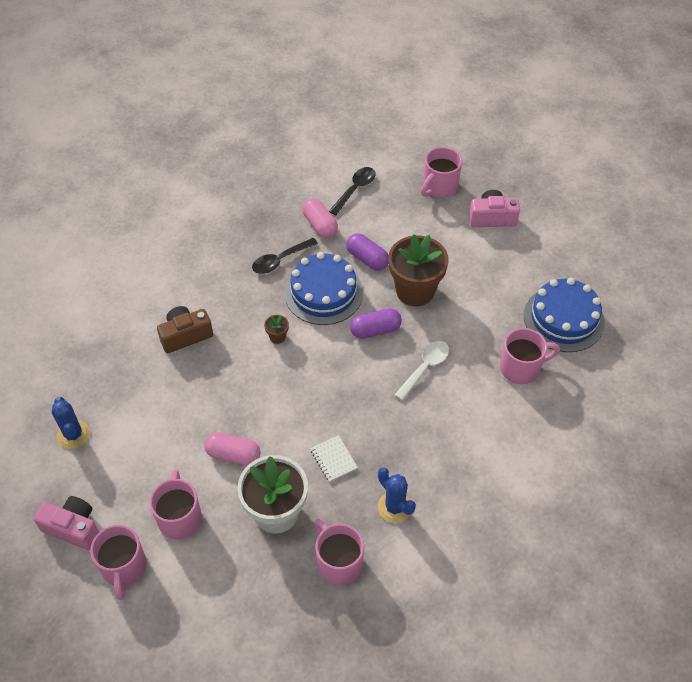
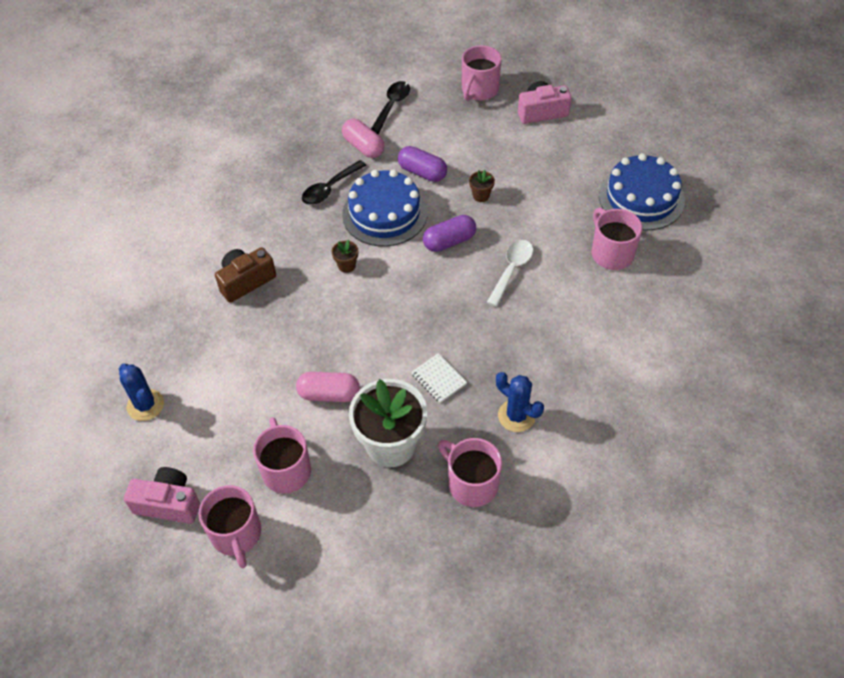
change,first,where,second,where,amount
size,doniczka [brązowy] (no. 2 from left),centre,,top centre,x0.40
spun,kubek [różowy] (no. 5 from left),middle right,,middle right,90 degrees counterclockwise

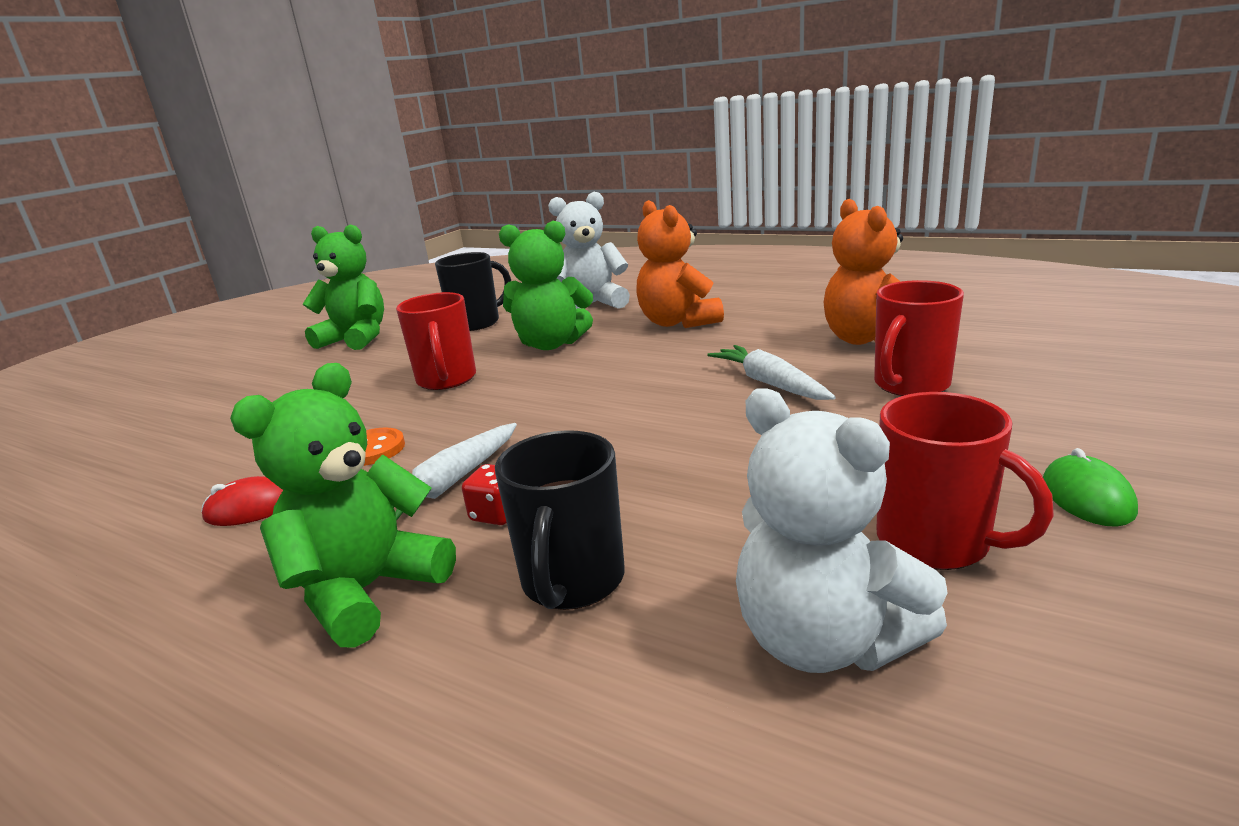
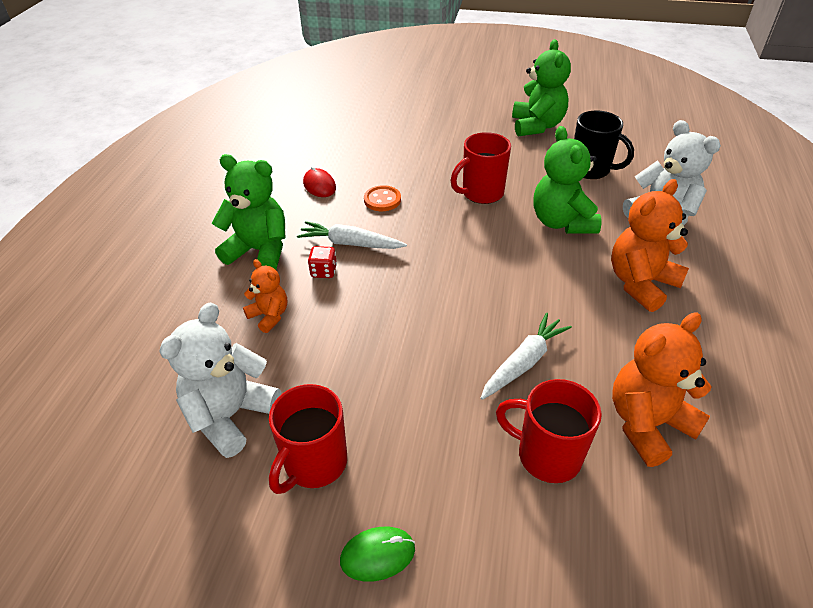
change,first,where,second,where,amount
exchanged,kubek [czarny] (no. 2 from left),centre,miś [pomarańczowy] (no. 1 from left),middle left,

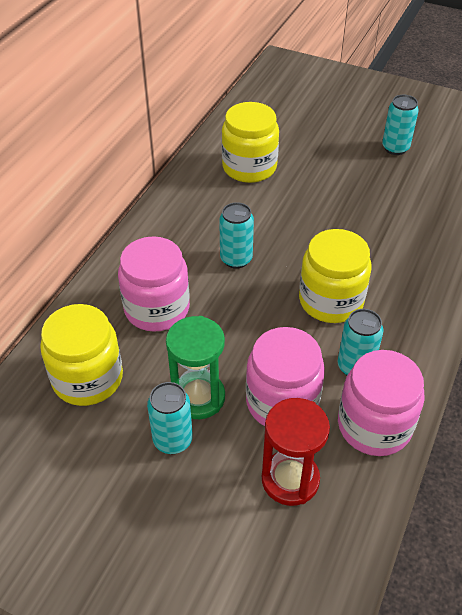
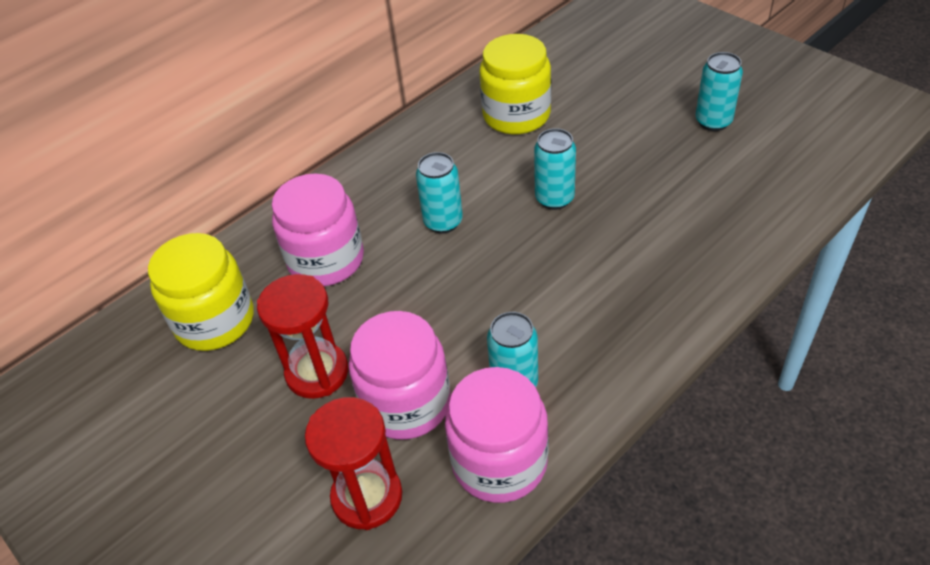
change,first,where,second,where,amount
missing,słoik [żółty] (no. 3 from left),middle right,,,
colour,klepsydra [zielony],centre,klepsydra [czerwony] (no. 1 from left),middle left,
relocated,puszka [turkusowy] (no. 1 from left in the first image),bottom centre,puszka [turkusowy] (no. 3 from left),top centre,

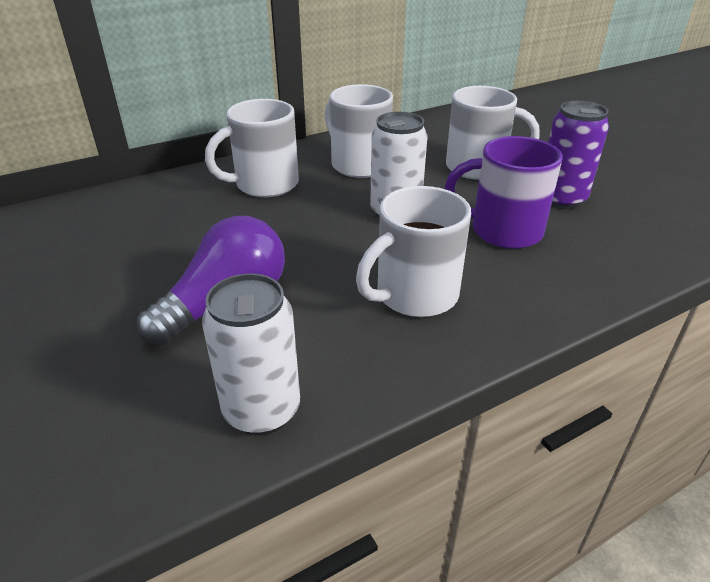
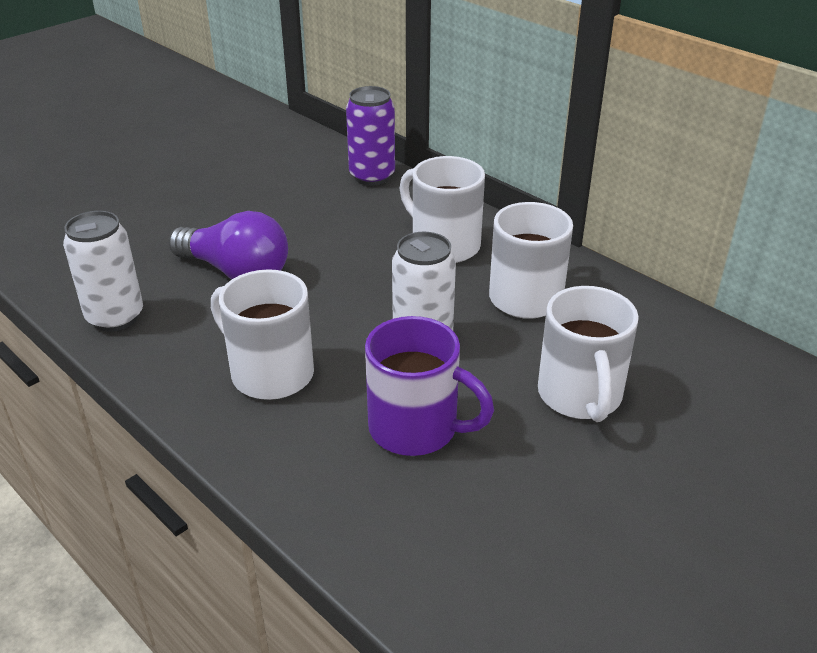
change,first,where,second,where,amount
relocated,puszka [fioletowy],top right,,top centre,
spun,kubek [fioletowy],top right,,centre,120 degrees clockwise

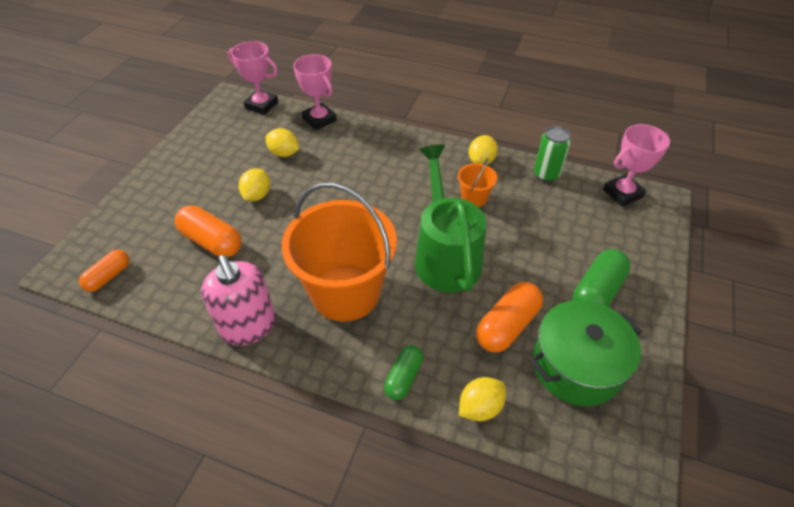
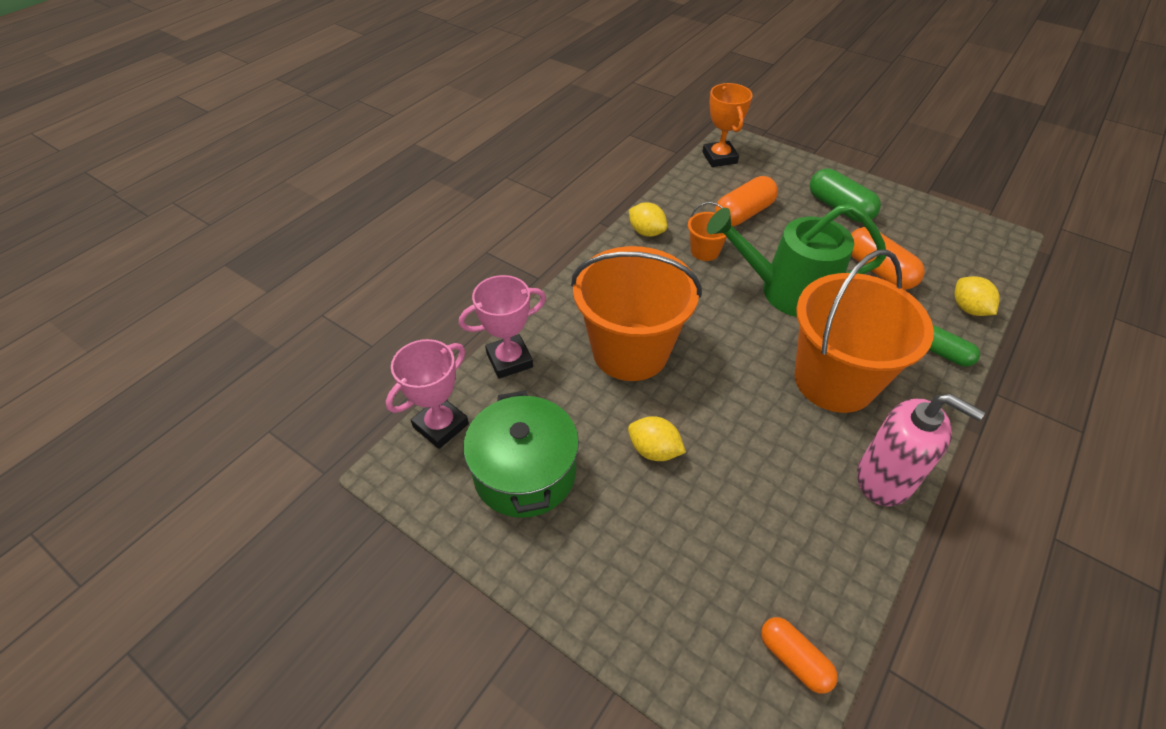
change,first,where,second,where,amount
colour,puchar [różowy] (no. 3 from left),top right,puchar [pomarańczowy],top centre,
missing,puszka [zielony],top right,,,
missing,cytryna [żółty] (no. 2 from left),top centre,,,
relocated,kapsułka [pomarańczowy] (no. 2 from left in the first image),middle left,kapsułka [pomarańczowy] (no. 1 from left),top centre,
spun,dozownik mydła [różowy],middle left,,middle right,45 degrees clockwise
relocated,garnek [zielony],bottom right,,centre,
appeared,,,wiadro [pomarańczowy] (no. 1 from left),centre,

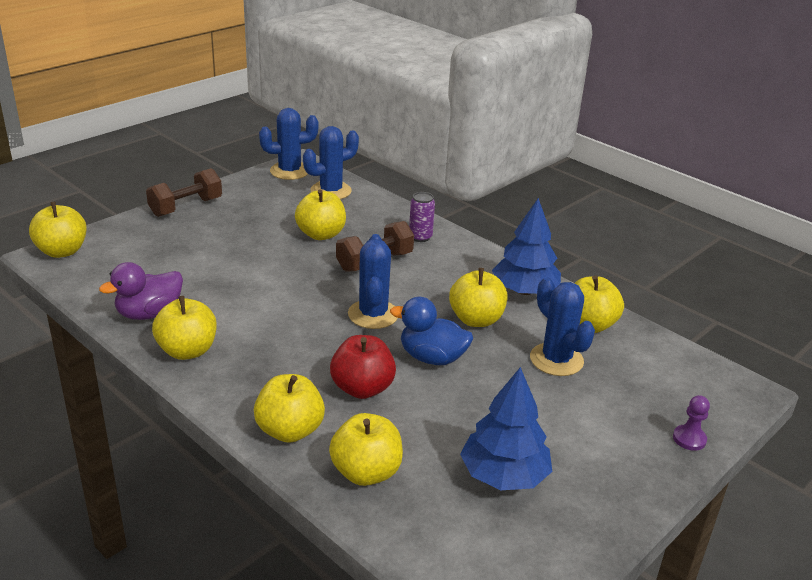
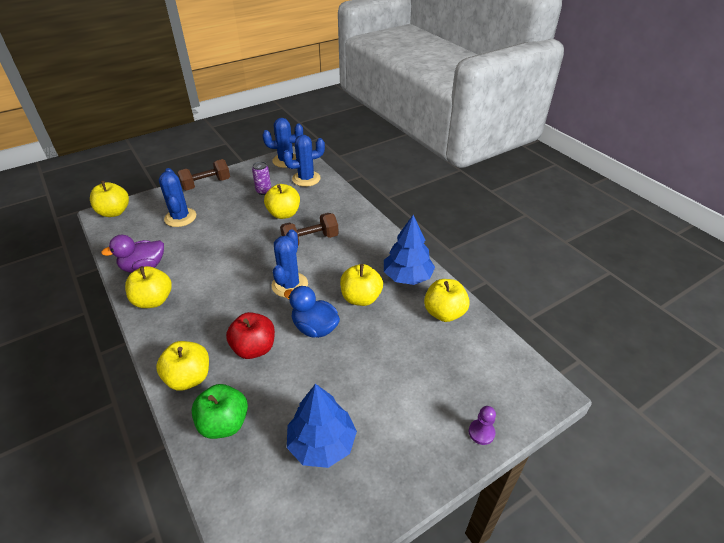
change,first,where,second,where,amount
relocated,puszka [fioletowy],centre,,top centre,
relocated,kaktus [niebieski] (no. 4 from left in the first image),middle right,kaktus [niebieski] (no. 1 from left),middle left,
colour,jabłko [żółty] (no. 5 from left),bottom centre,jabłko [zielony],bottom left,

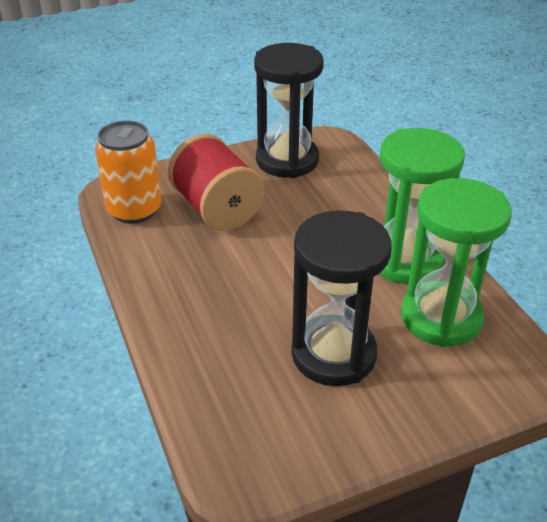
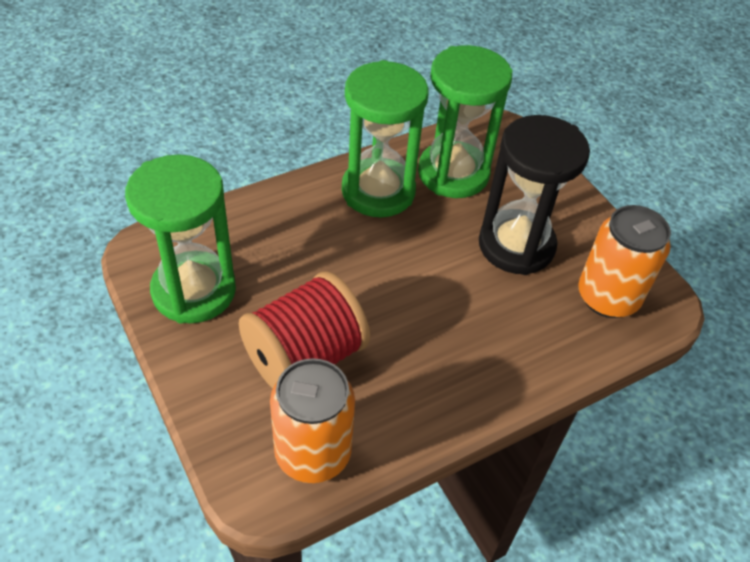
change,first,where,second,where,amount
colour,klepsydra [czarny] (no. 1 from left),top centre,klepsydra [zielony] (no. 1 from left),middle left,
appeared,,,puszka [pomarańczowy] (no. 2 from left),middle right,

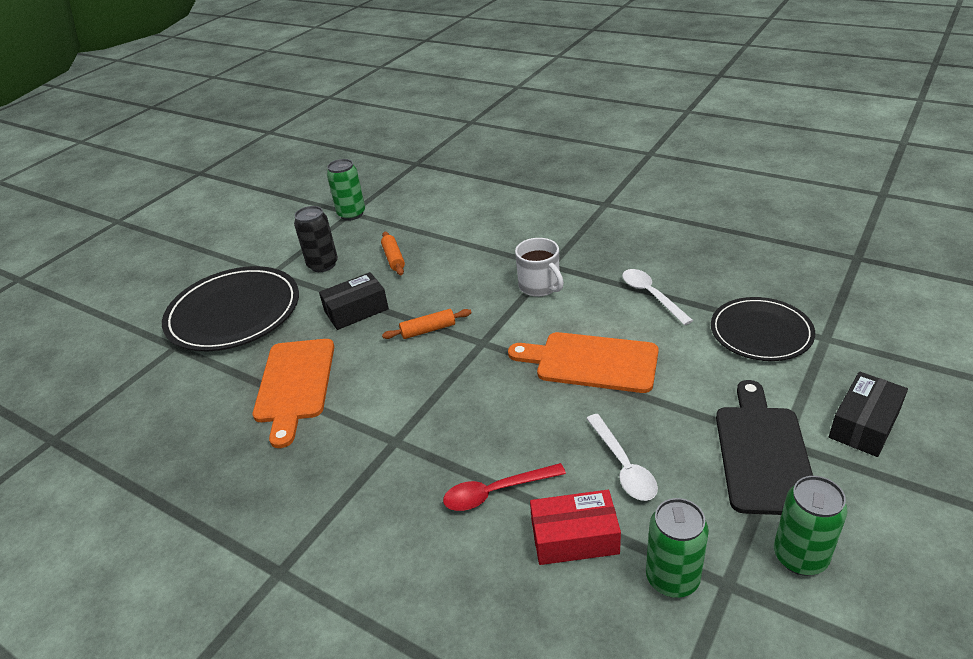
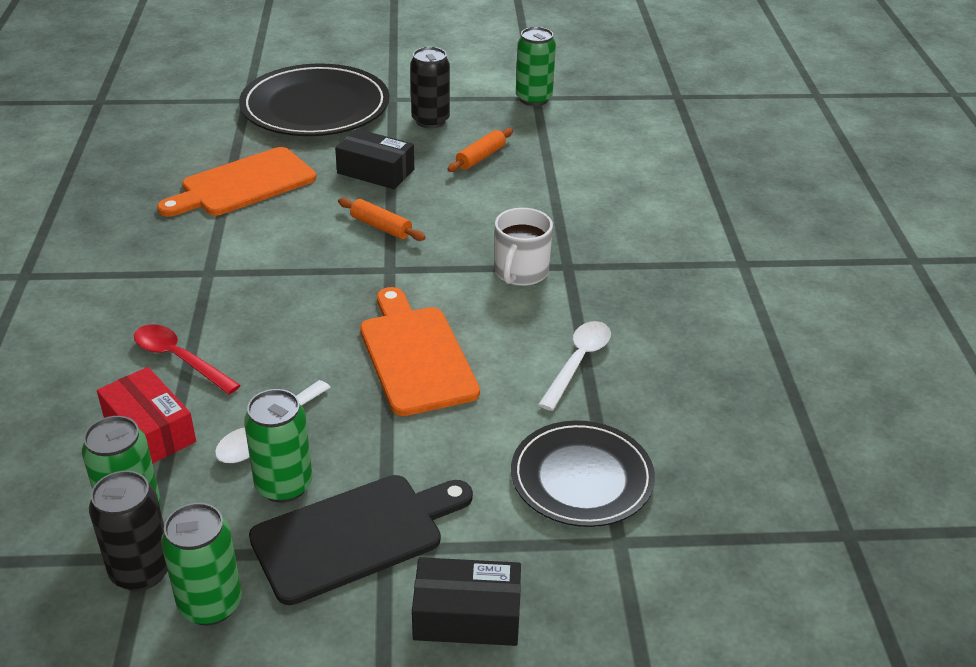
change,first,where,second,where,amount
appeared,,,puszka [zielony] (no. 3 from left),bottom left,
appeared,,,puszka [czarny] (no. 1 from left),bottom left,

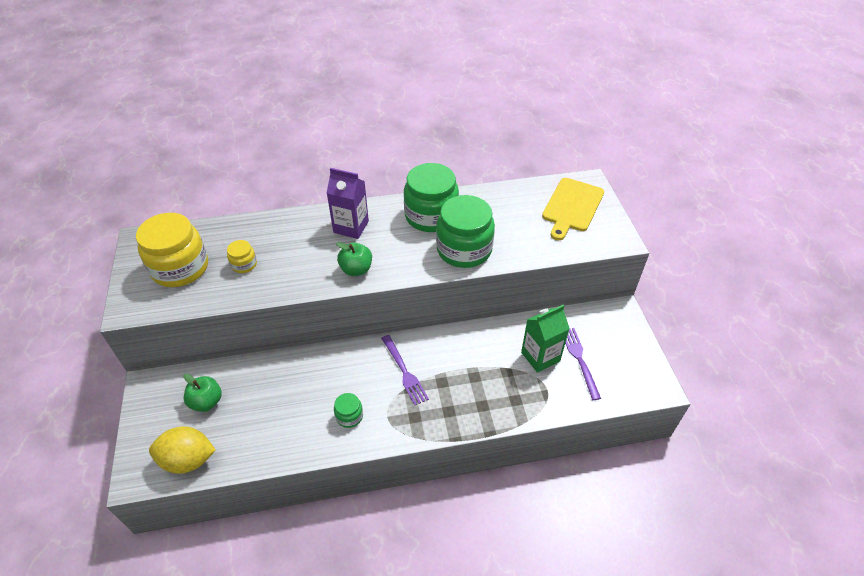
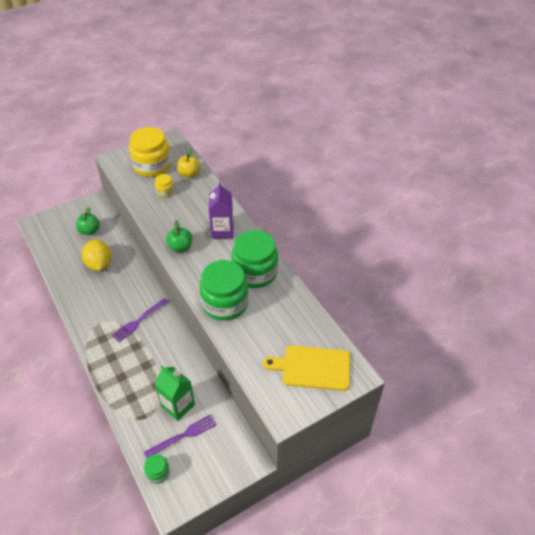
change,first,where,second,where,amount
relocated,słoik [zielony] (no. 1 from left),bottom centre,,bottom left,
relocated,cytryna [żółty],bottom left,,middle left,
appeared,,,jabłko [żółty],top centre,

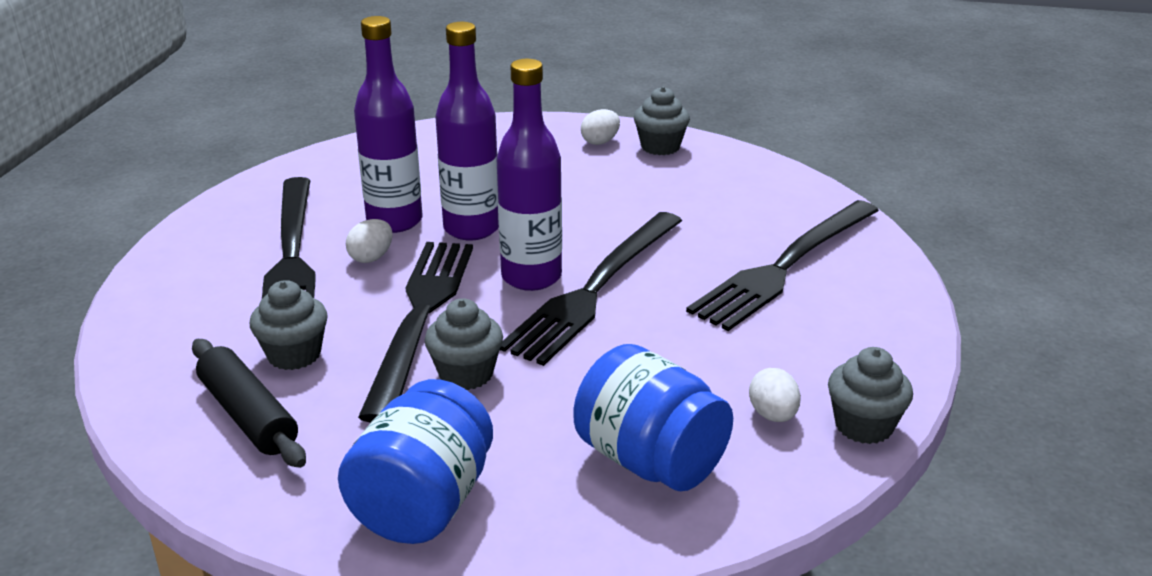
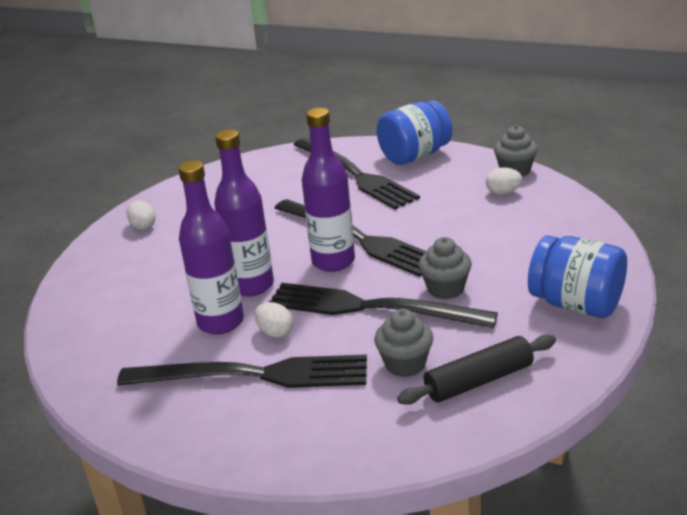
change,first,where,second,where,amount
missing,muffinka [szary] (no. 3 from left),top centre,,,
relocated,słoik [niebieski] (no. 2 from left in the first image),bottom centre,słoik [niebieski] (no. 1 from left),top centre,

